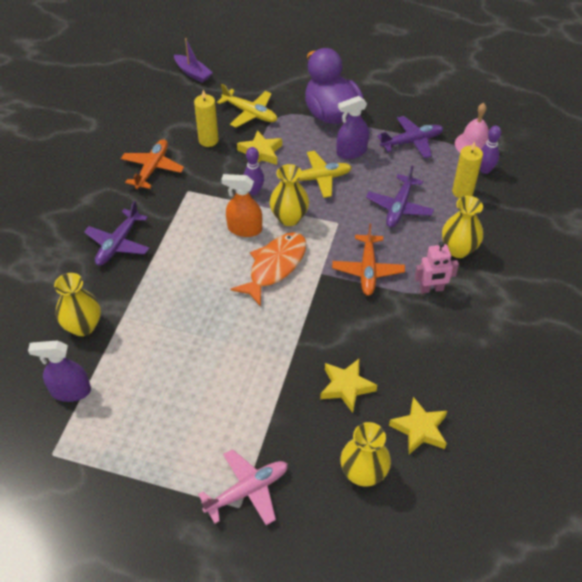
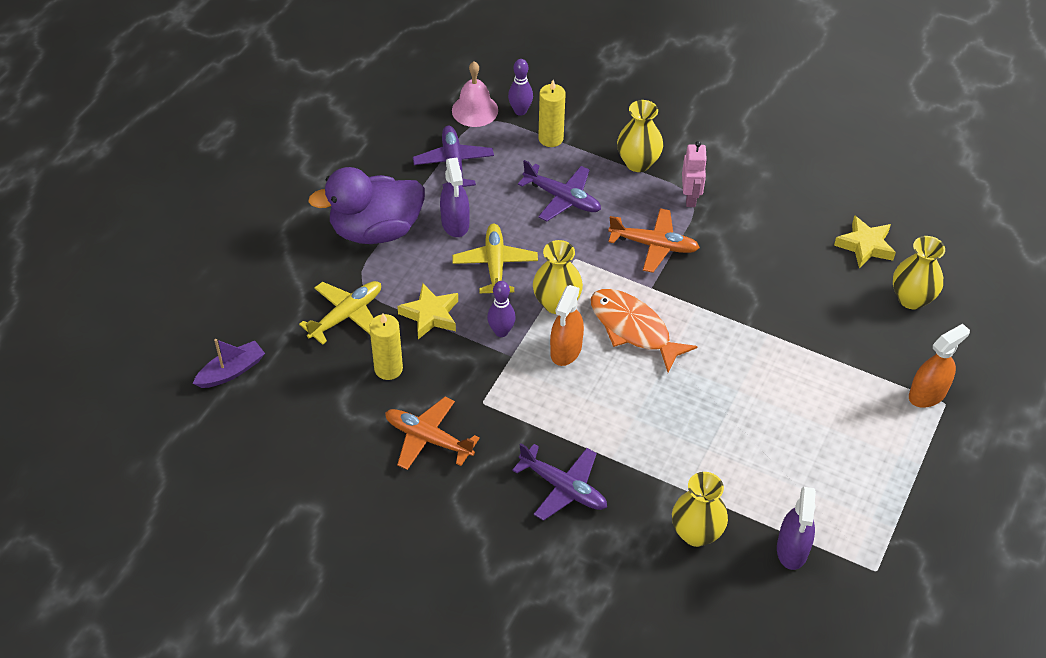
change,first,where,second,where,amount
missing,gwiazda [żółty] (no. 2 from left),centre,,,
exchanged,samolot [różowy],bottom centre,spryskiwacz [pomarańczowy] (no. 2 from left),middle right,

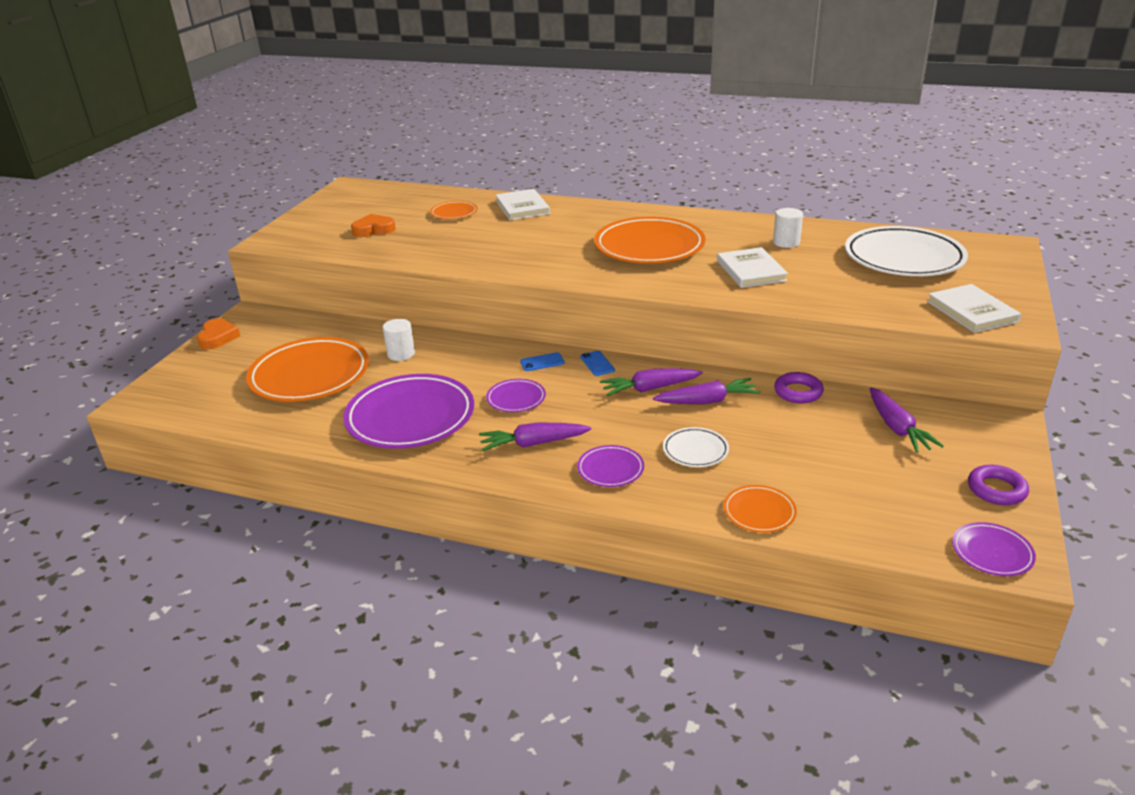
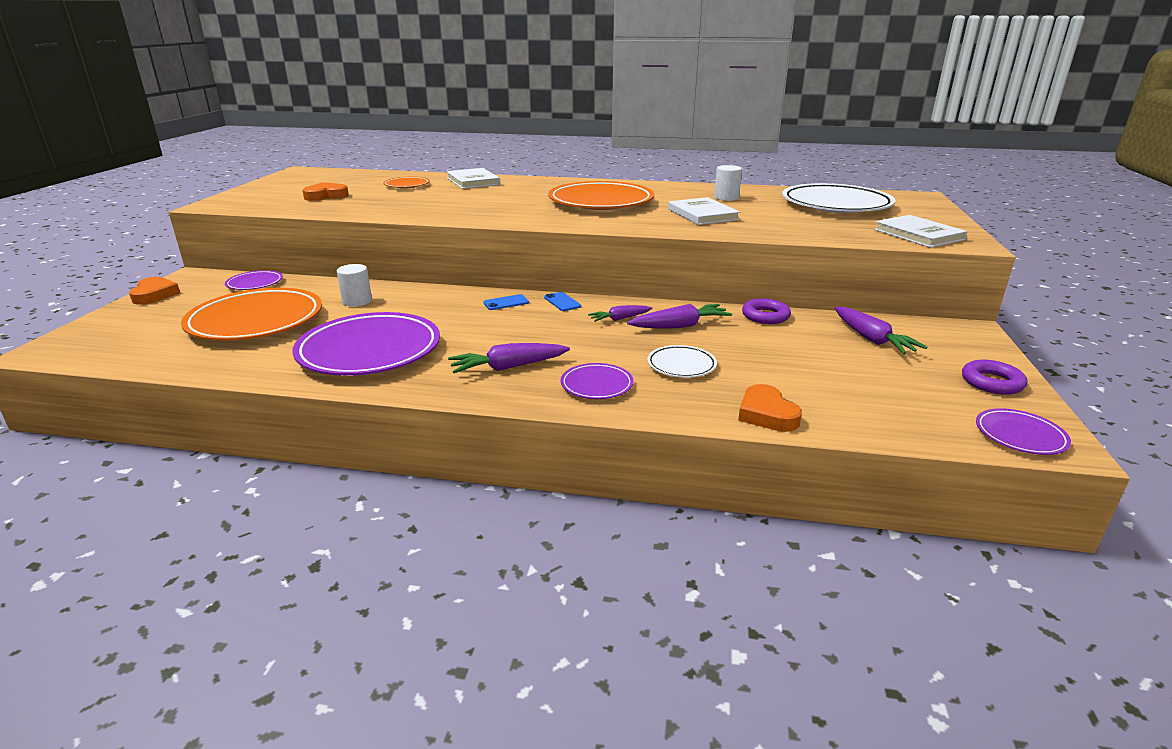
change,first,where,second,where,amount
size,marchewka [fioletowy] (no. 2 from left),centre,,centre,x0.64
relocated,talerz [fioletowy] (no. 2 from left in the first image),centre,talerz [fioletowy] (no. 1 from left),middle left,
exchanged,talerz [pomarańczowy] (no. 4 from left),middle right,serce [pomarańczowy] (no. 3 from left),centre,

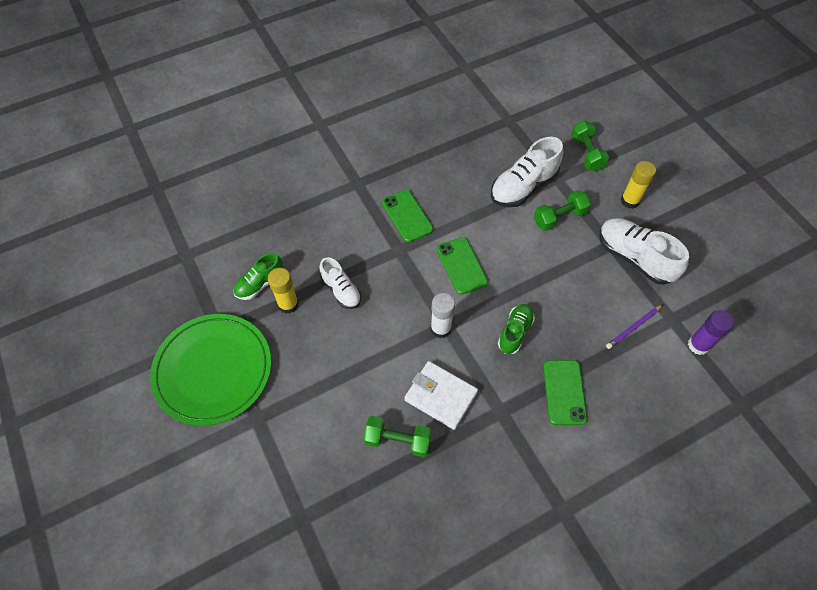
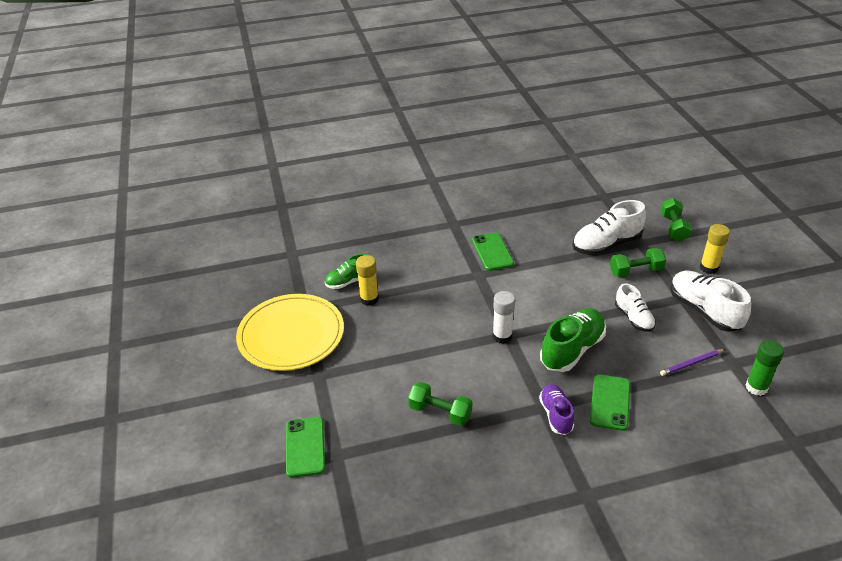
change,first,where,second,where,amount
relocated,telefon [zielony] (no. 2 from left in the first image),centre,telefon [zielony] (no. 1 from left),bottom centre,
relocated,but [biały] (no. 1 from left in the first image),centre,but [biały] (no. 2 from left),middle right,
size,but [zielony] (no. 2 from left),centre,,middle right,x1.64
colour,klej w sztyfcie [fioletowy],middle right,klej w sztyfcie [zielony],middle right,
colour,talerz [zielony],middle left,talerz [żółty],centre,
missing,portfel [biały],bottom centre,,,
appeared,,,but [fioletowy],bottom centre,

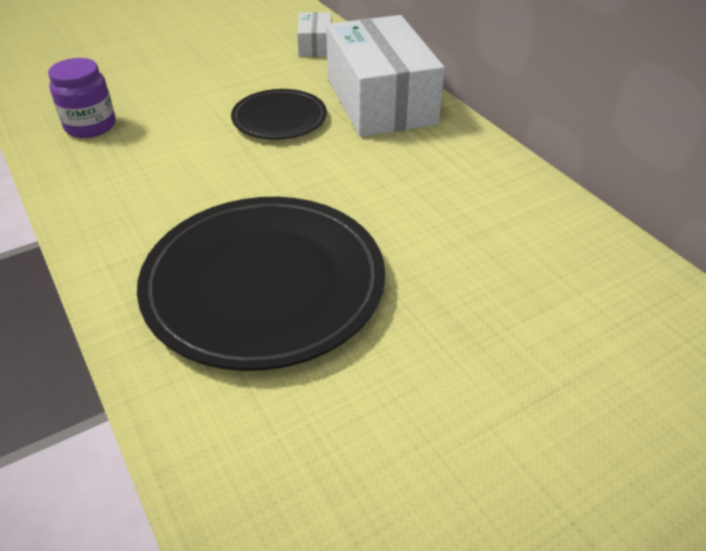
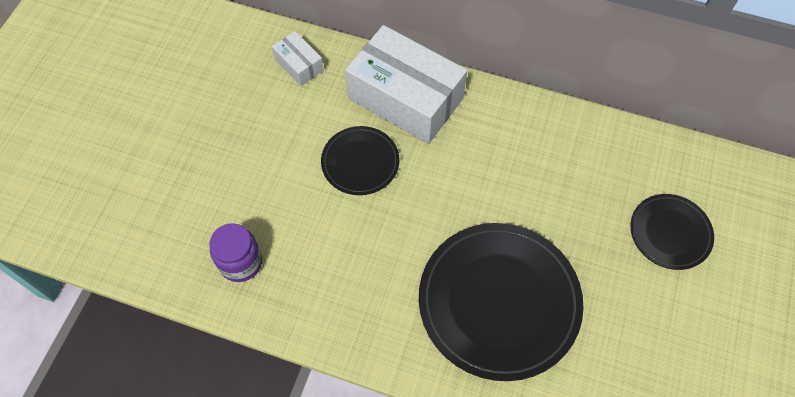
change,first,where,second,where,amount
appeared,,,talerz [czarny] (no. 3 from left),middle right,

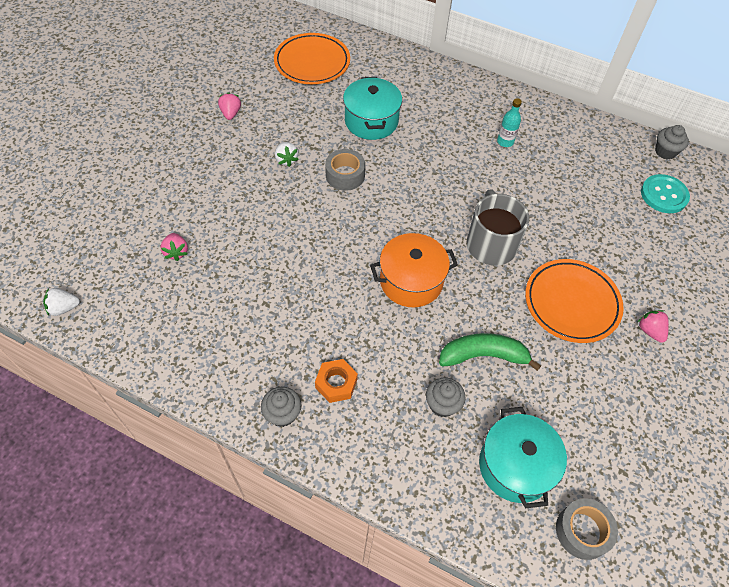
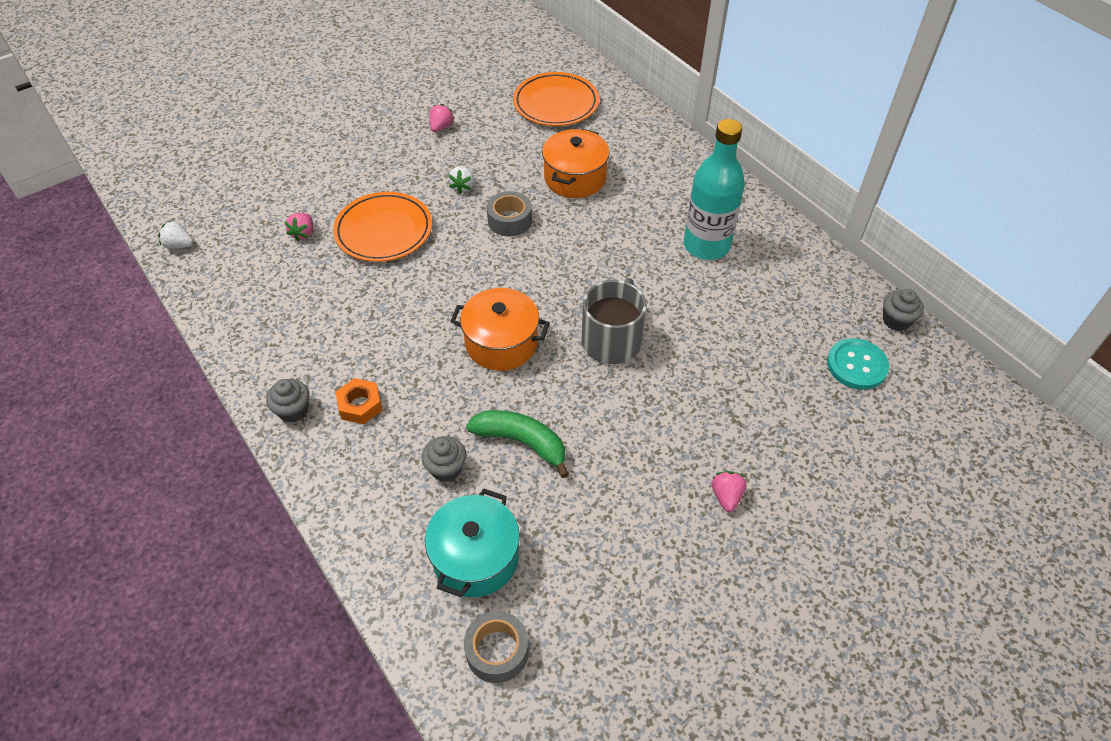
change,first,where,second,where,amount
colour,garnek [turkusowy] (no. 1 from left),top centre,garnek [pomarańczowy] (no. 2 from left),top centre,
size,butelka [turkusowy],top right,,top centre,x2.28
relocated,talerz [pomarańczowy] (no. 2 from left in the first image),middle right,talerz [pomarańczowy] (no. 1 from left),top centre,

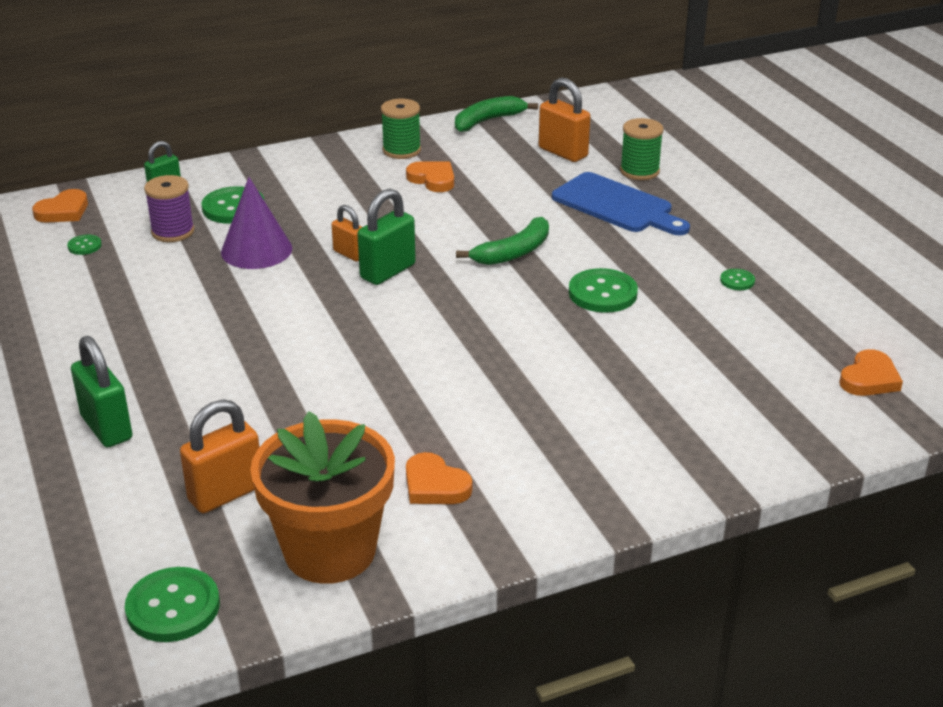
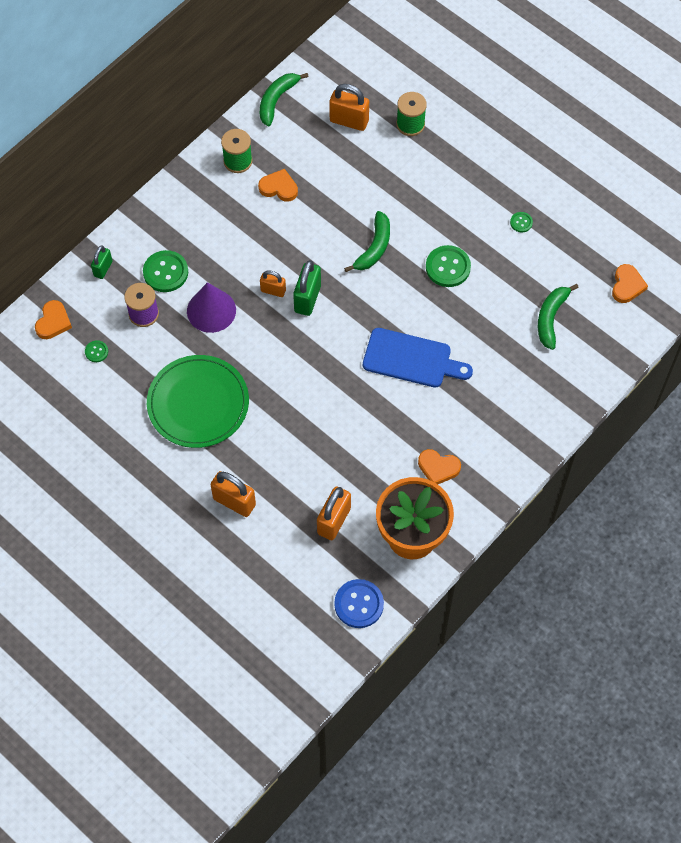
change,first,where,second,where,amount
relocated,deska do krojenia [niebieski],top centre,,centre,
colour,kłódka [zielony] (no. 1 from left),middle left,kłódka [pomarańczowy] (no. 1 from left),centre,
colour,guzik [zielony] (no. 2 from left),bottom left,guzik [niebieski],bottom centre,
appeared,,,banan [zielony] (no. 3 from left),middle right,
appeared,,,talerz [zielony],middle left,

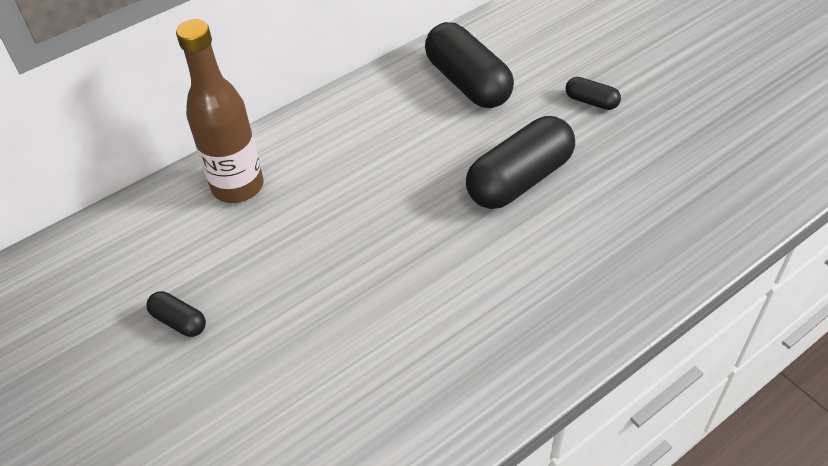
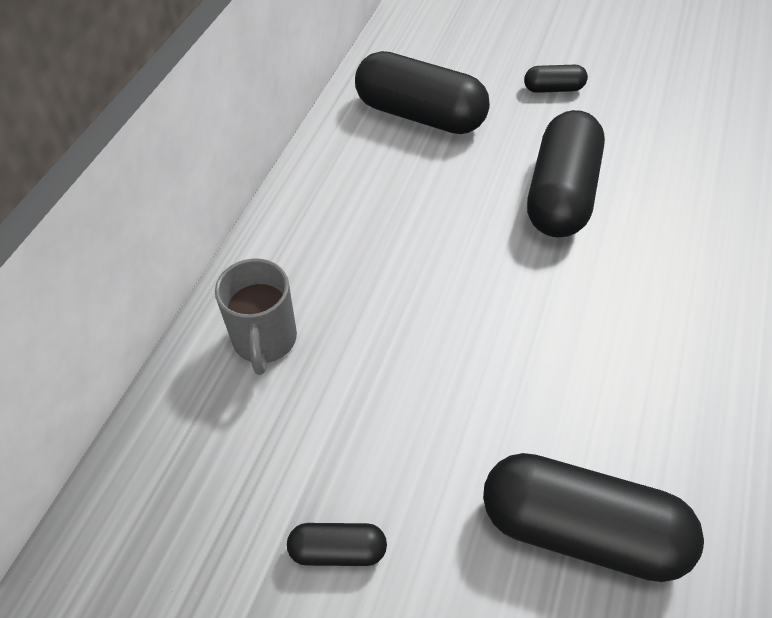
change,first,where,second,where,amount
exchanged,butelka [brązowy],top left,kubek [szary],middle left,
appeared,,,kapsułka [czarny] (no. 5 from left),bottom right,

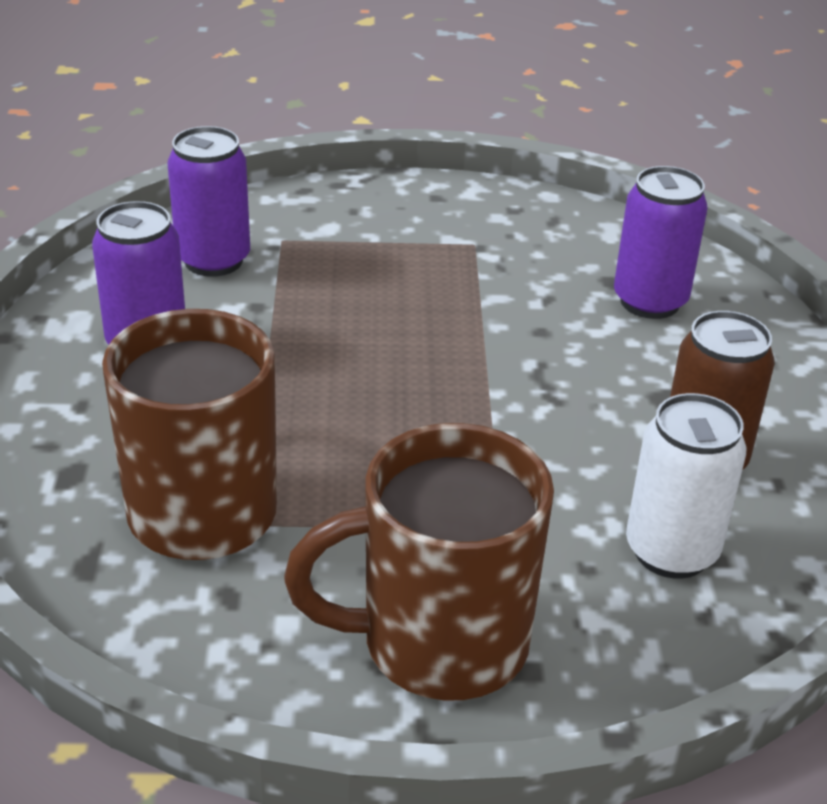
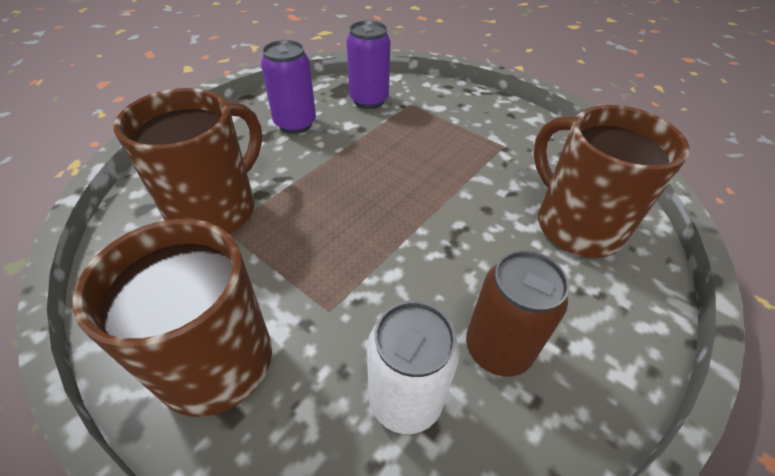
change,first,where,second,where,amount
exchanged,puszka [fioletowy] (no. 3 from left),top right,kubek [brązowy] (no. 3 from left),middle right,

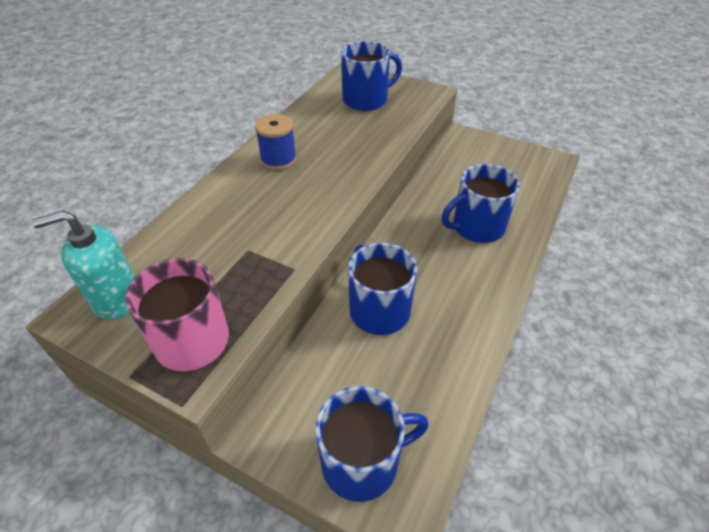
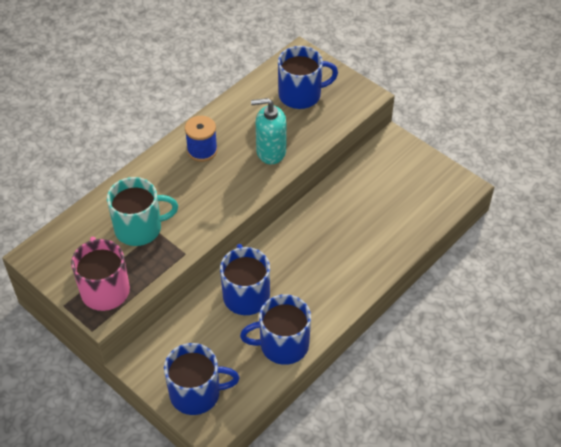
change,first,where,second,where,amount
relocated,kubek [niebieski] (no. 4 from left in the first image),middle right,kubek [niebieski] (no. 3 from left),bottom centre,
relocated,dozownik mydła [turkusowy],middle left,,top centre,
appeared,,,kubek [turkusowy],middle left,

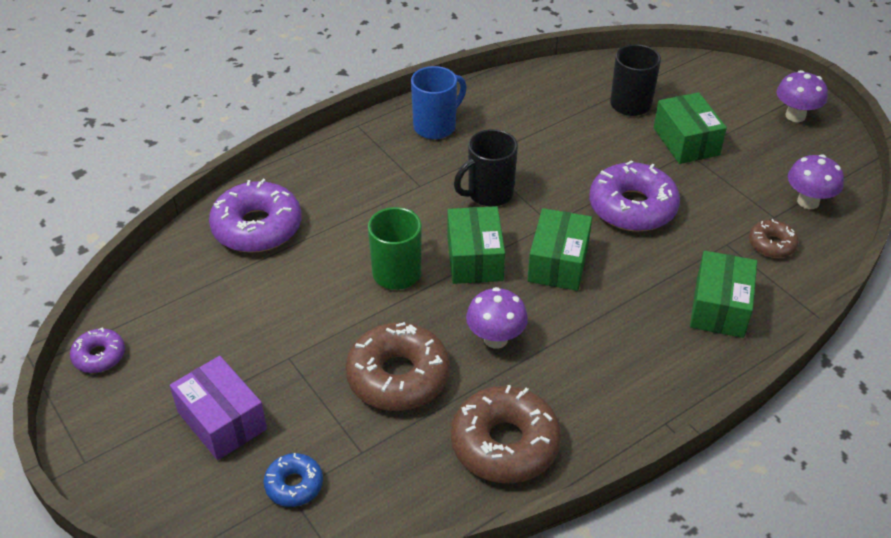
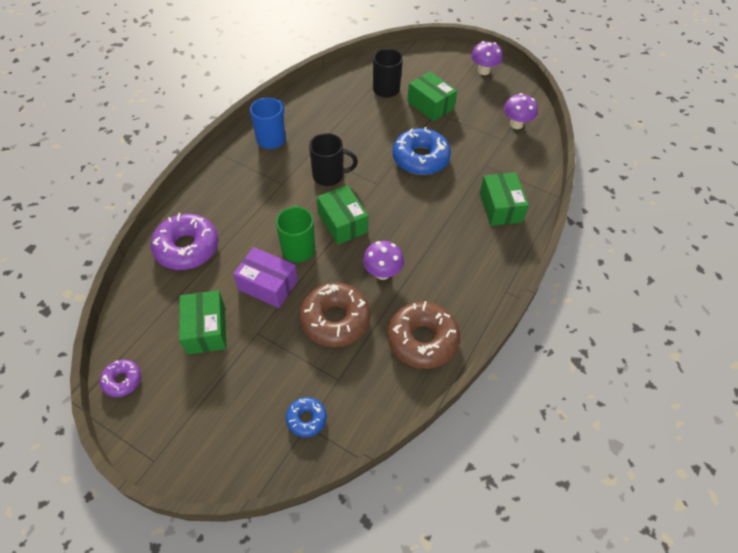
change,first,where,second,where,amount
spun,kubek [czarny] (no. 1 from left),top centre,,top centre,120 degrees counterclockwise
colour,donut [fioletowy] (no. 3 from left),middle right,donut [niebieski] (no. 2 from left),top centre,
relocated,pudełko [zielony] (no. 2 from left in the first image),centre,pudełko [zielony] (no. 1 from left),middle left,
missing,donut [brązowy] (no. 3 from left),middle right,,,
relocated,pudełko [fioletowy],bottom left,,centre,

